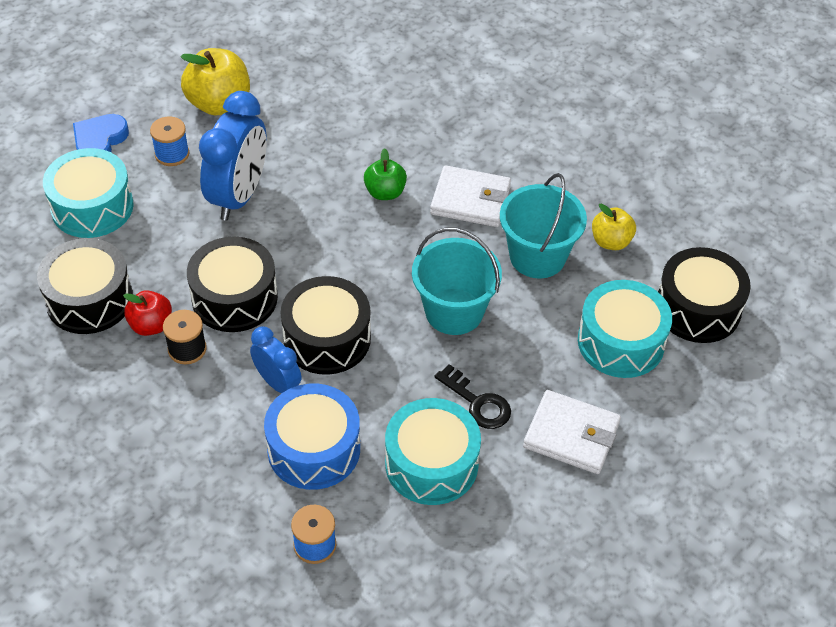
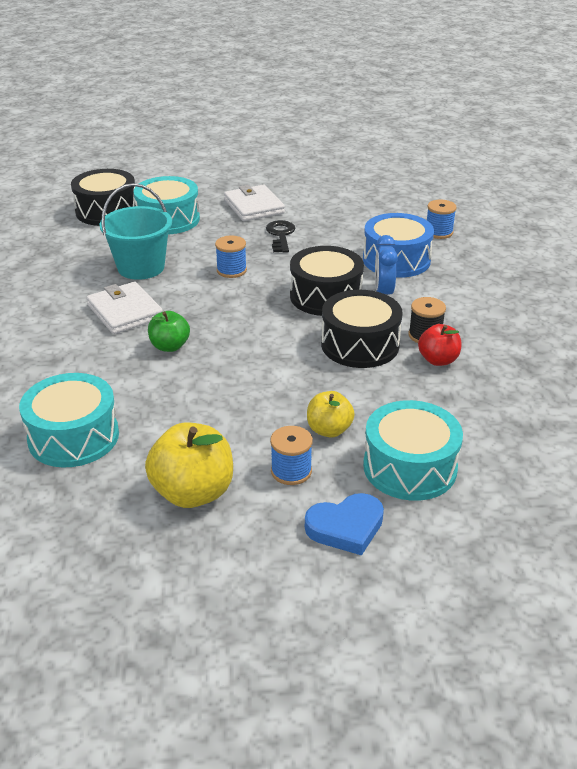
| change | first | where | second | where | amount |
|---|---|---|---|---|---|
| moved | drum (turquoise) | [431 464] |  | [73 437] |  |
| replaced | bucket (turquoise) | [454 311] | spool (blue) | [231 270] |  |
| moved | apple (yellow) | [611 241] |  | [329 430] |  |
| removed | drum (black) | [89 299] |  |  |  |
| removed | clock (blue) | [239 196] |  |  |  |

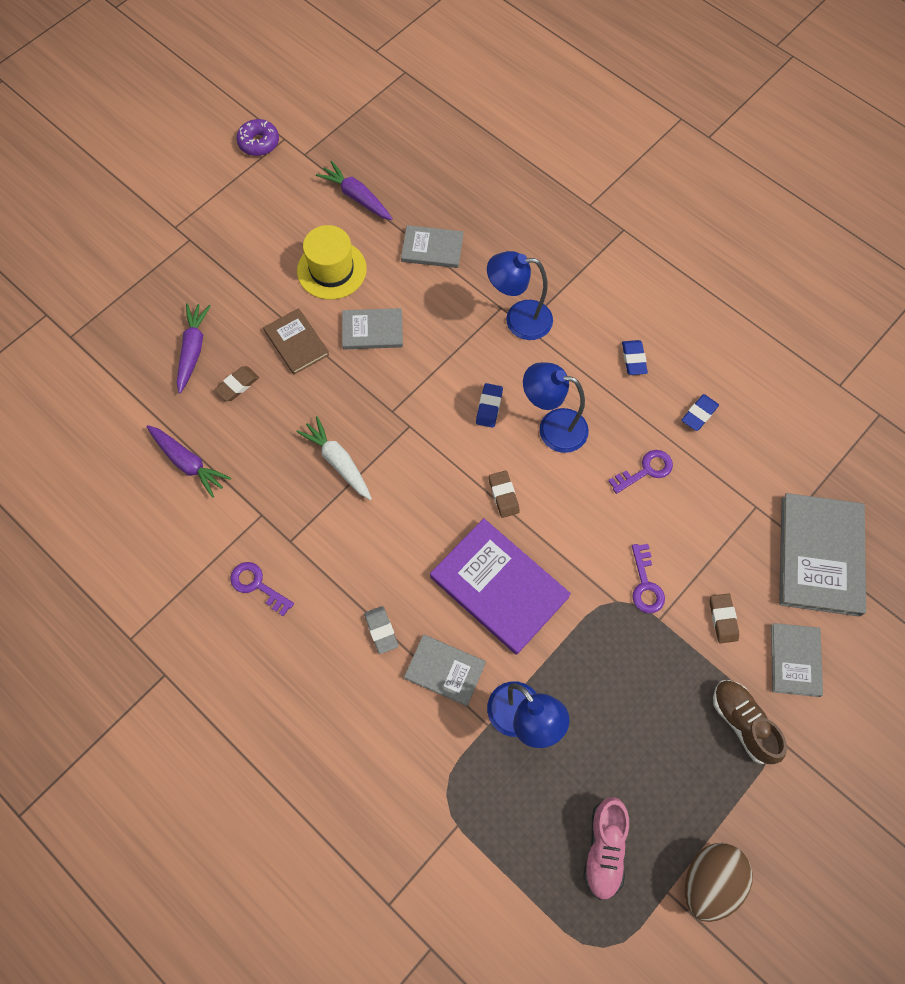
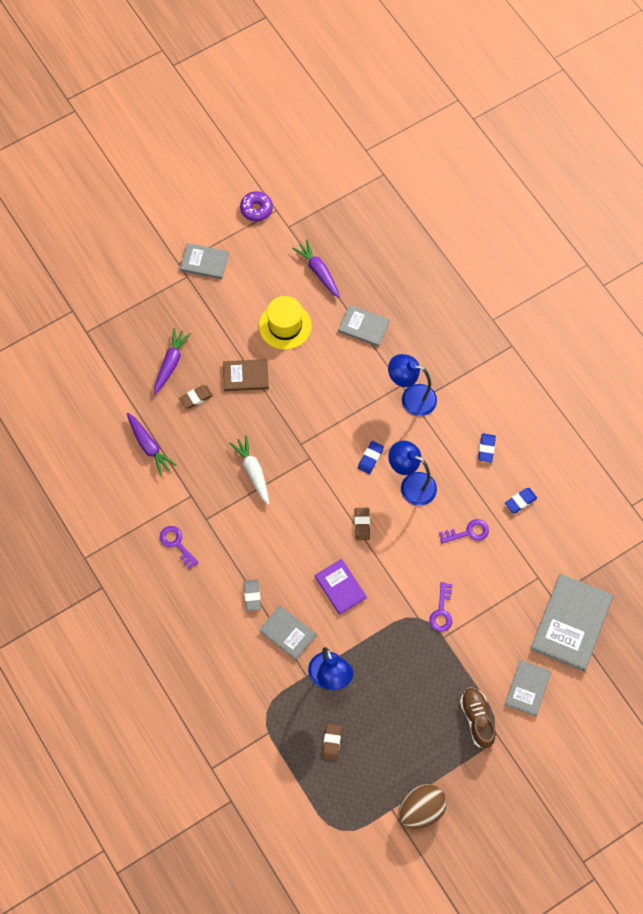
| change | first | where | second | where | amount |
|---|---|---|---|---|---|
| moved | book (grey) | [372 330] |  | [204 262] |  |
| turned | book (brown) | [296 342] |  | [245 376] | 75 degrees counterclockwise |
| resized | book (purple) | [499 587] |  | [340 587] | x0.57 |
| moved | eraser (brown) | [723 619] |  | [331 742] |  |
| removed | shoe (pink) | [604 849] |  |  |  |

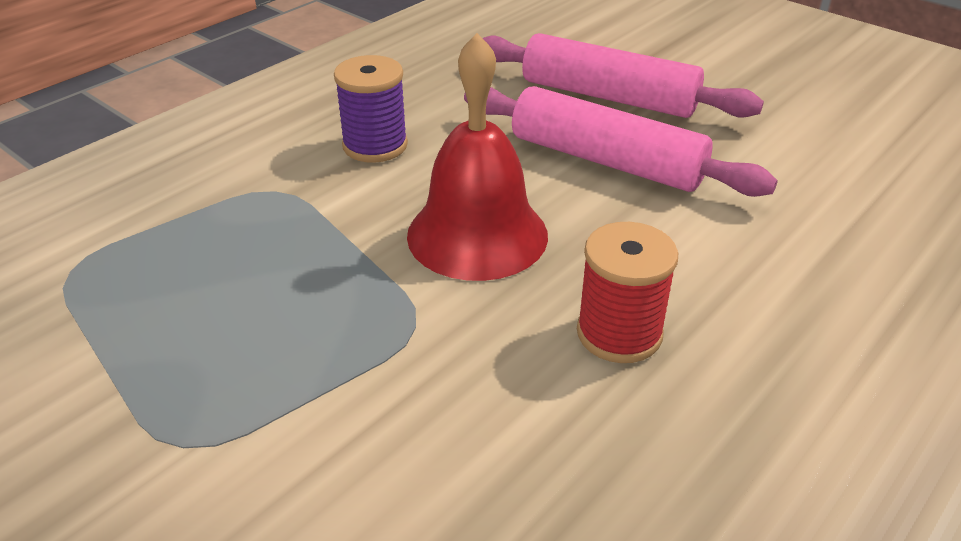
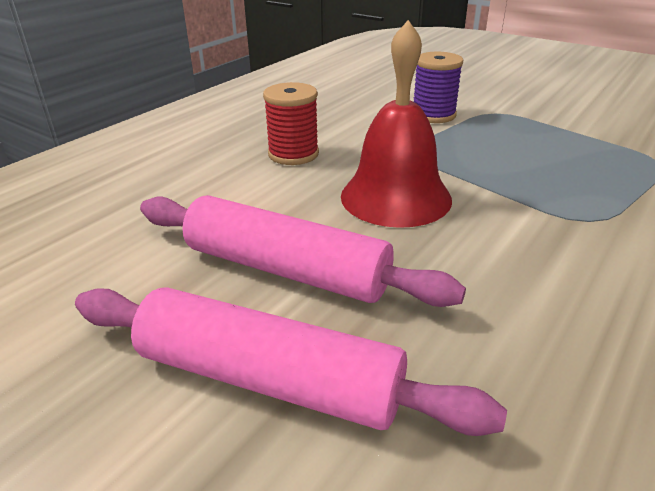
| change | first | where | second | where | amount |
|---|---|---|---|---|---|
| moved | spool (purple) | [375 145] |  | [433 115] |  |

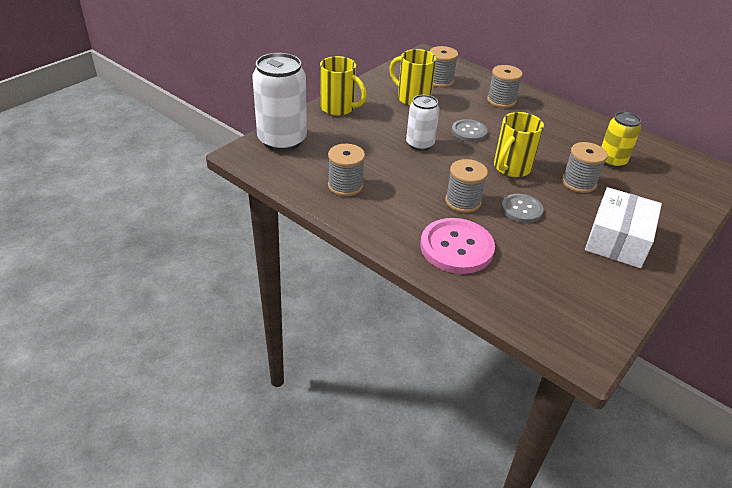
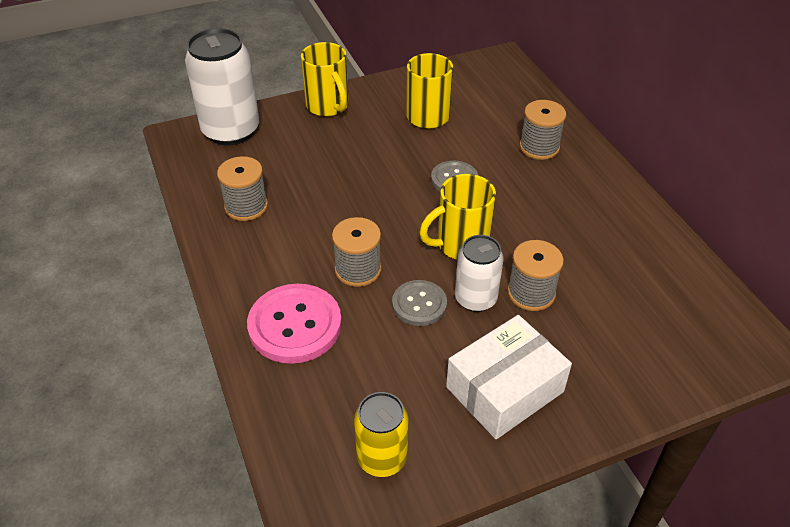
| change | first | where | second | where | amount |
|---|---|---|---|---|---|
| moved | can (yellow) | [612 161] |  | [382 458] |  |
| moved | can (white) | [420 144] |  | [475 299] |  |
| removed | spool (grey) | [440 81] |  |  |  |

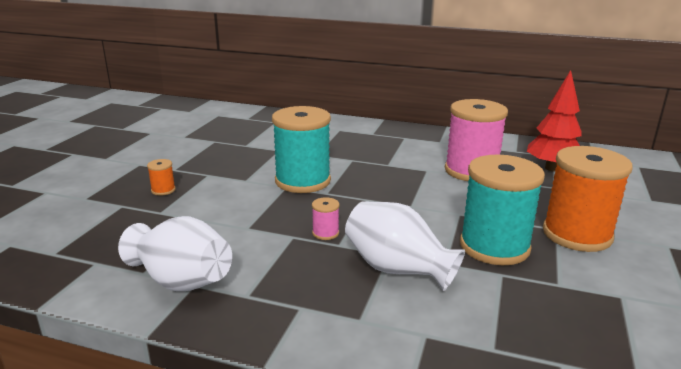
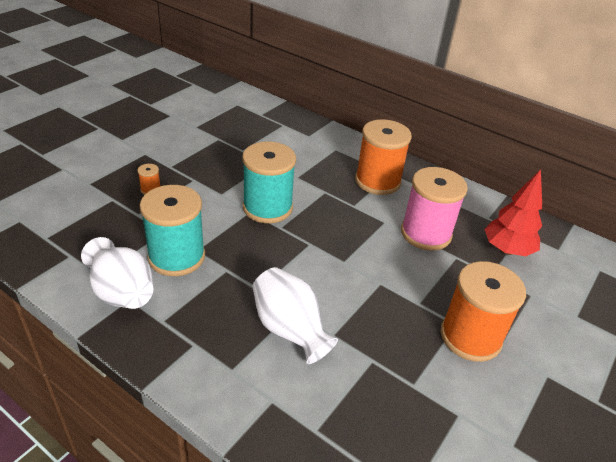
| change | first | where | second | where | amount |
|---|---|---|---|---|---|
| moved | spool (turquoise) | [494 246] |  | [176 257] |  |
| added |  |  | spool (orange) | [377 181] |  |
| removed | spool (pink) | [325 233] |  |  |  |

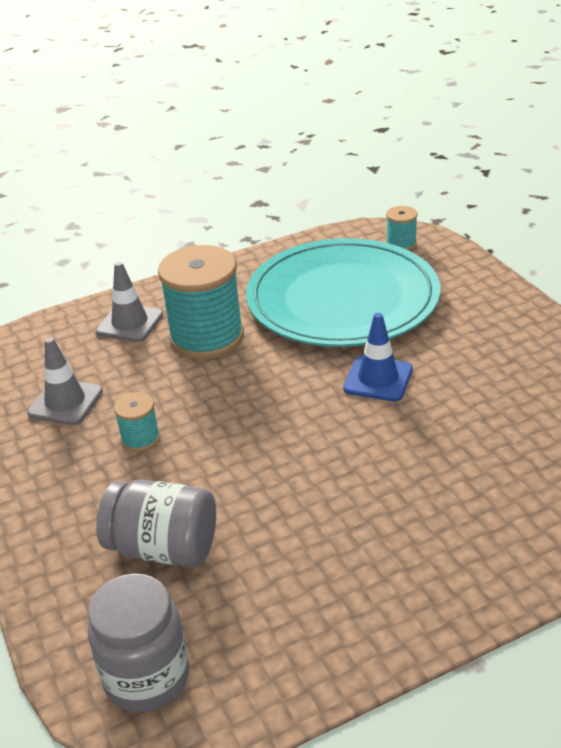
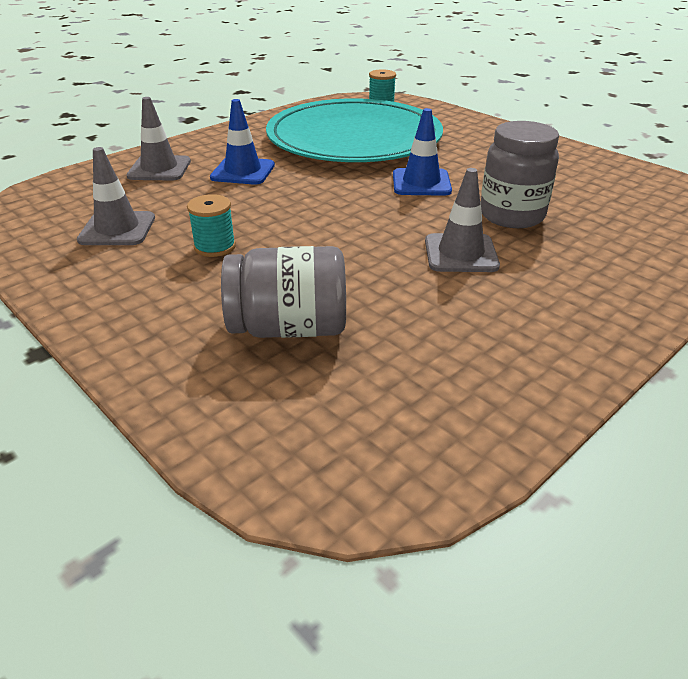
| change | first | where | second | where | amount |
|---|---|---|---|---|---|
| replaced | spool (turquoise) | [206 337] | traffic cone (blue) | [243 171] |  |
| added |  |  | traffic cone (grey) | [460 253] |  |
| moved | jar (grey) | [147 677] |  | [512 215] |  |

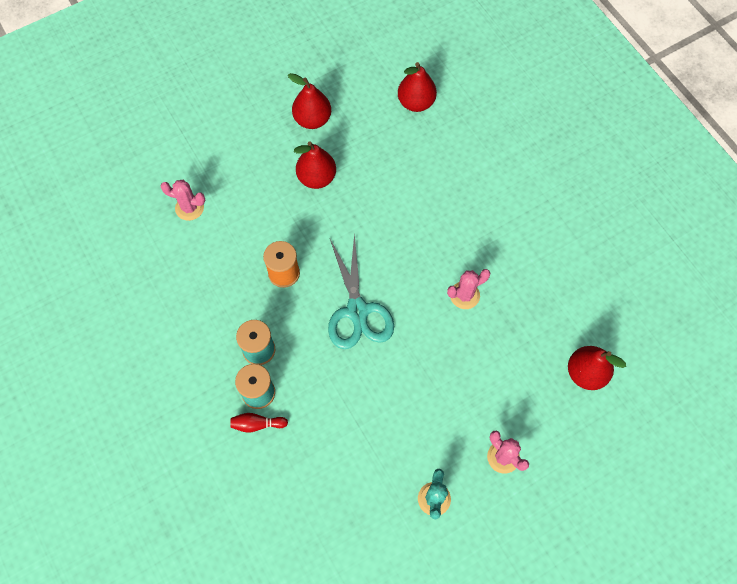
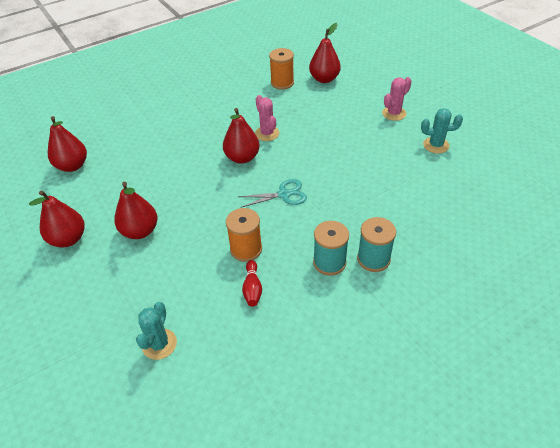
| change | first | where | second | where | amount |
|---|---|---|---|---|---|
| recoloured | cactus (pink) | [189 208] | cactus (turquoise) | [159 344] |  |
| added |  |  | pear (red) | [242 158] |  |
| resized | scissors (turquoise) | [357 311] |  | [284 194] | x0.60 |
| moved | bowling pin (red) | [257 424] |  | [252 288] |  |
| added |  |  | spool (orange) | [282 83] |  |

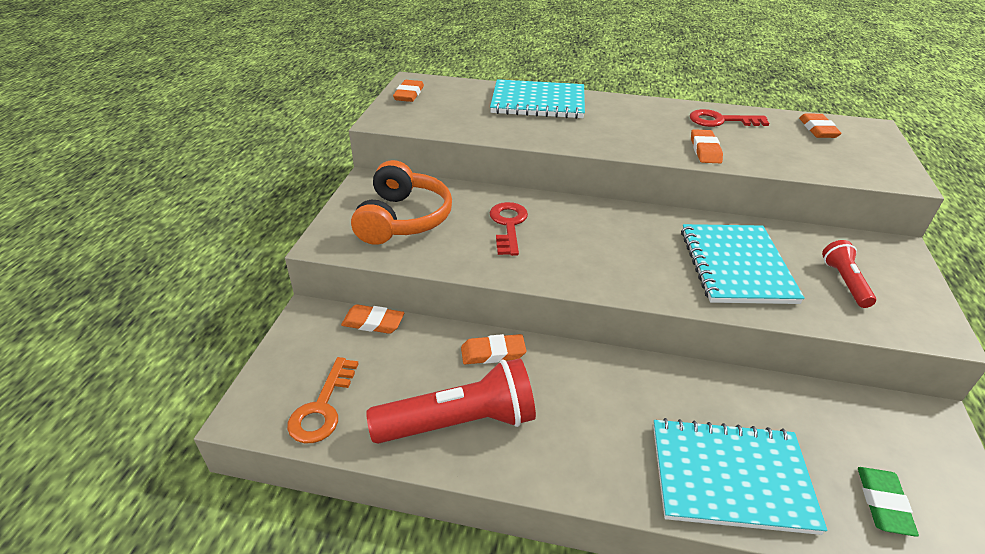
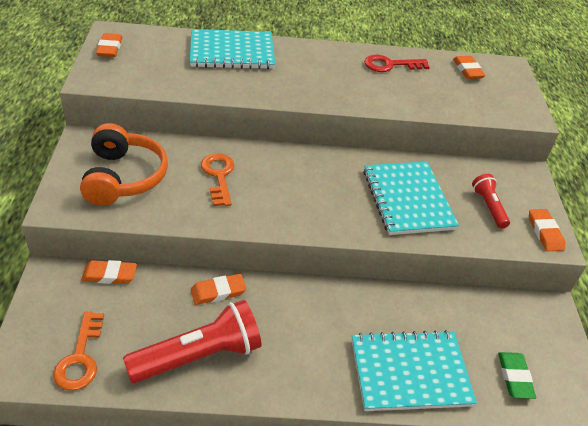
| change | first | where | second | where | amount |
|---|---|---|---|---|---|
| recoloured | key (red) | [508 225] | key (orange) | [219 176] |  |
| moved | eraser (orange) | [705 150] |  | [545 232] |  |

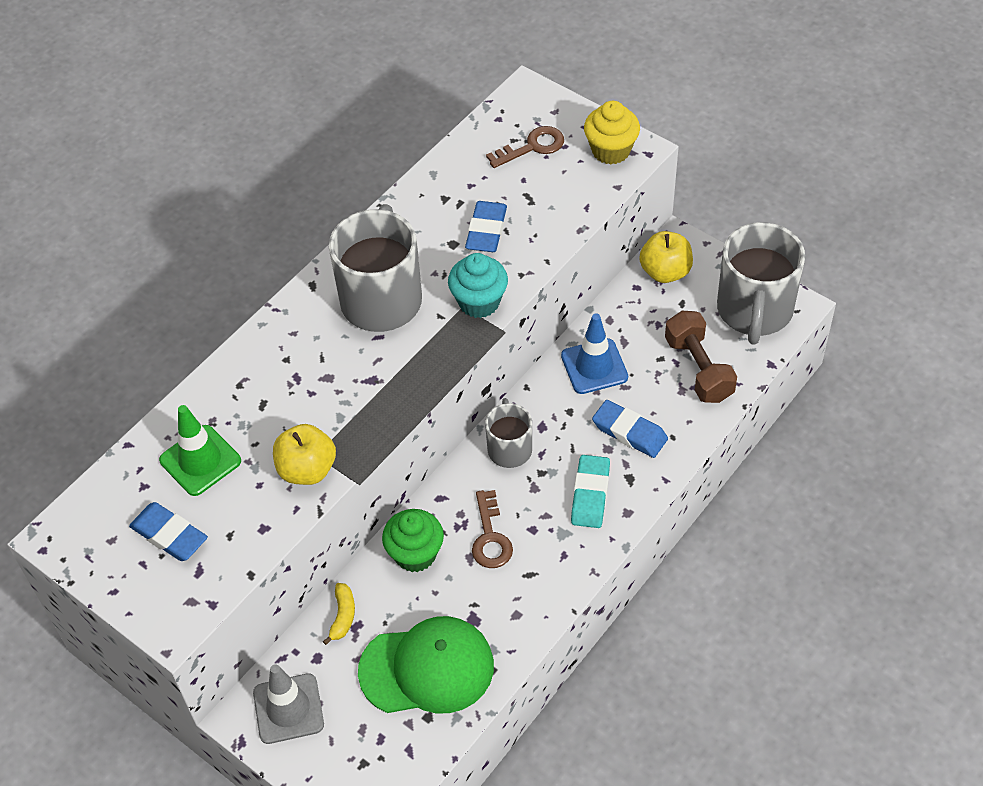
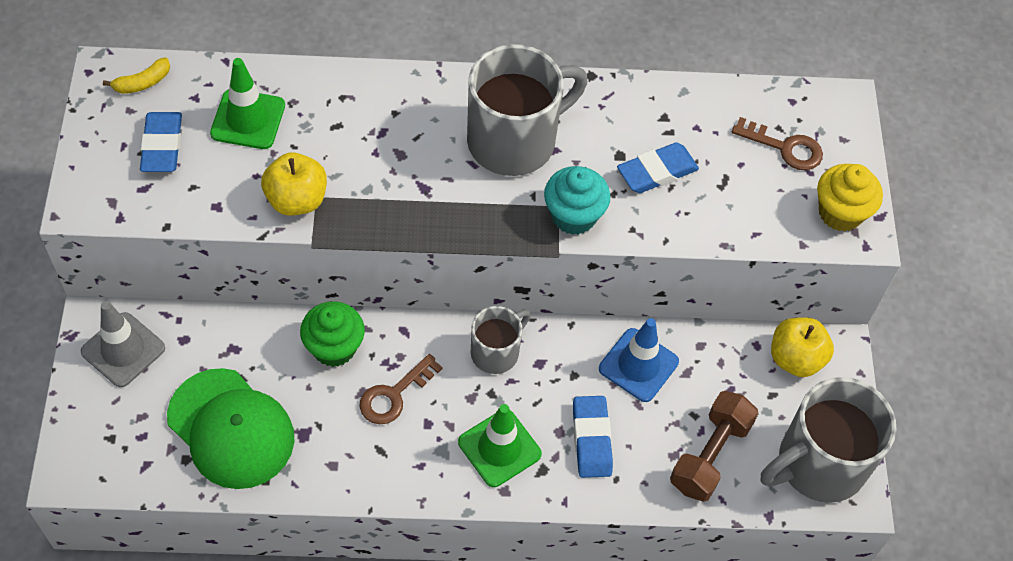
| change | first | where | second | where | amount |
|---|---|---|---|---|---|
| moved | banana (yellow) | [343 616] |  | [143 83] |  |
| replaced | eraser (turquoise) | [590 494] | traffic cone (green) | [499 448] |  |

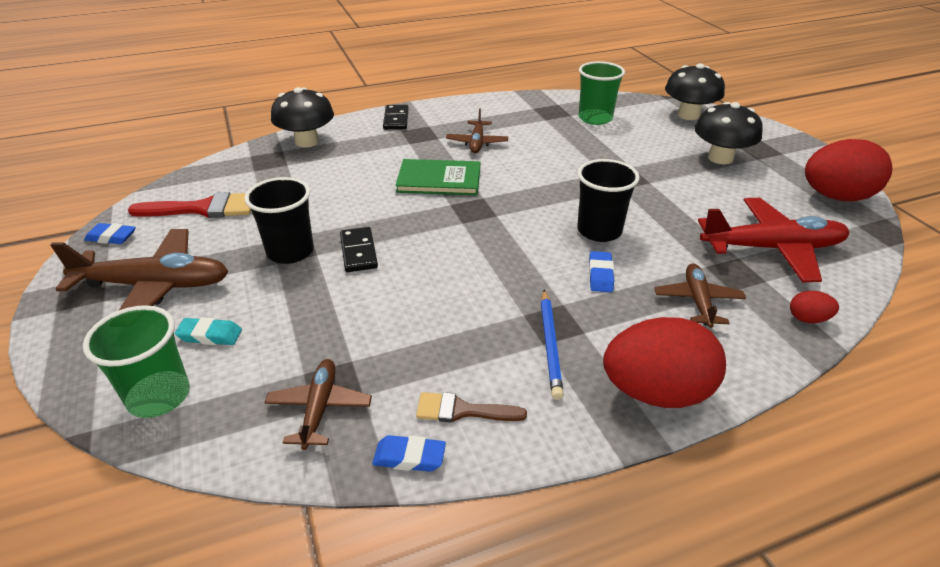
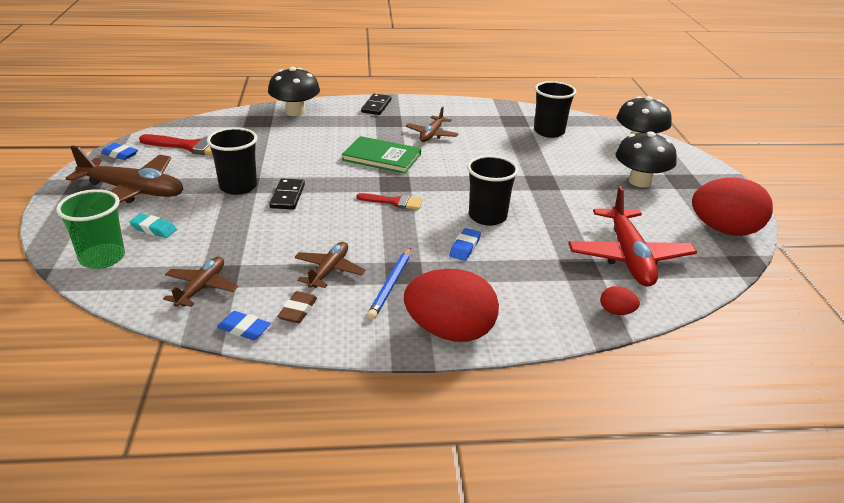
| change | first | where | second | where | amount |
|---|---|---|---|---|---|
| replaced | brush (brown) | [462 410] | eraser (brown) | [298 311] |  |
| moved | plane (brown) | [697 301] |  | [329 270] |  |
| added |  |  | brush (red) | [394 202] |  |
| recoloured | cup (green) | [595 118] | cup (black) | [549 132] |  |
| turned | plane (red) | [772 248] |  | [629 257] | 75 degrees clockwise |

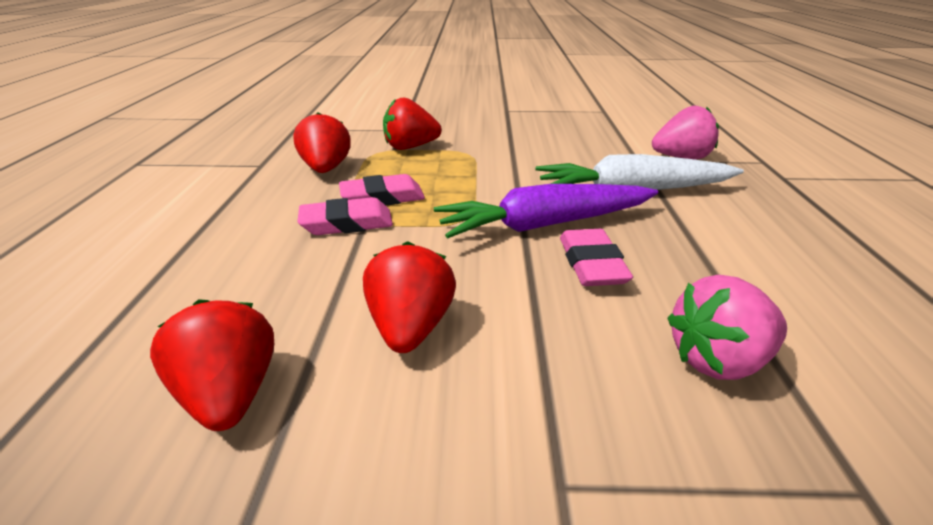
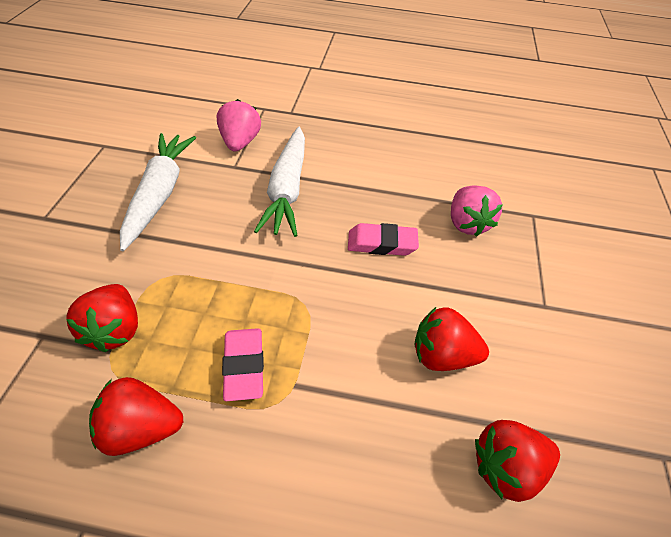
| change | first | where | second | where | amount |
|---|---|---|---|---|---|
| added |  |  | carrot (white) | [159 194] |  |
| removed | eraser (pink) | [347 223] |  |  |  |
| removed | carrot (purple) | [544 224] |  |  |  |

